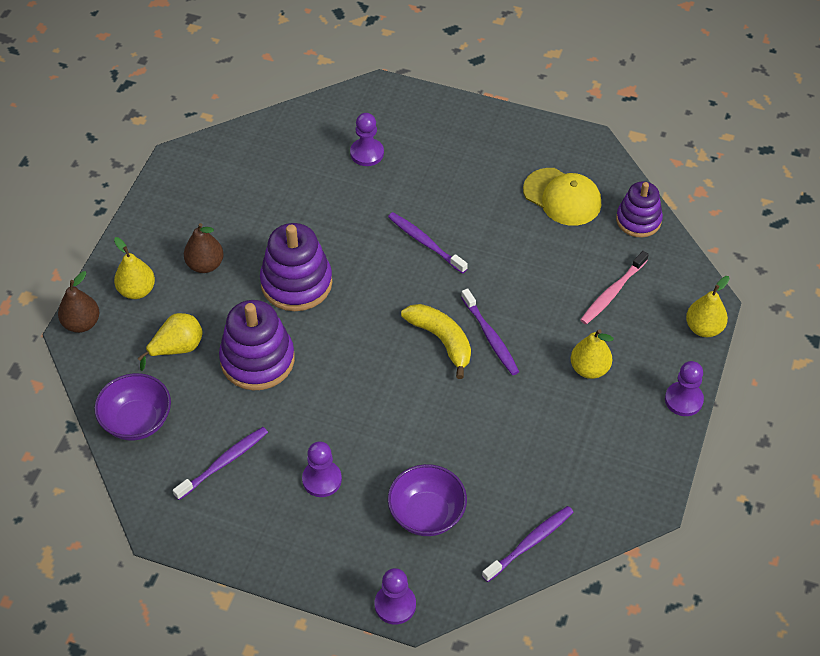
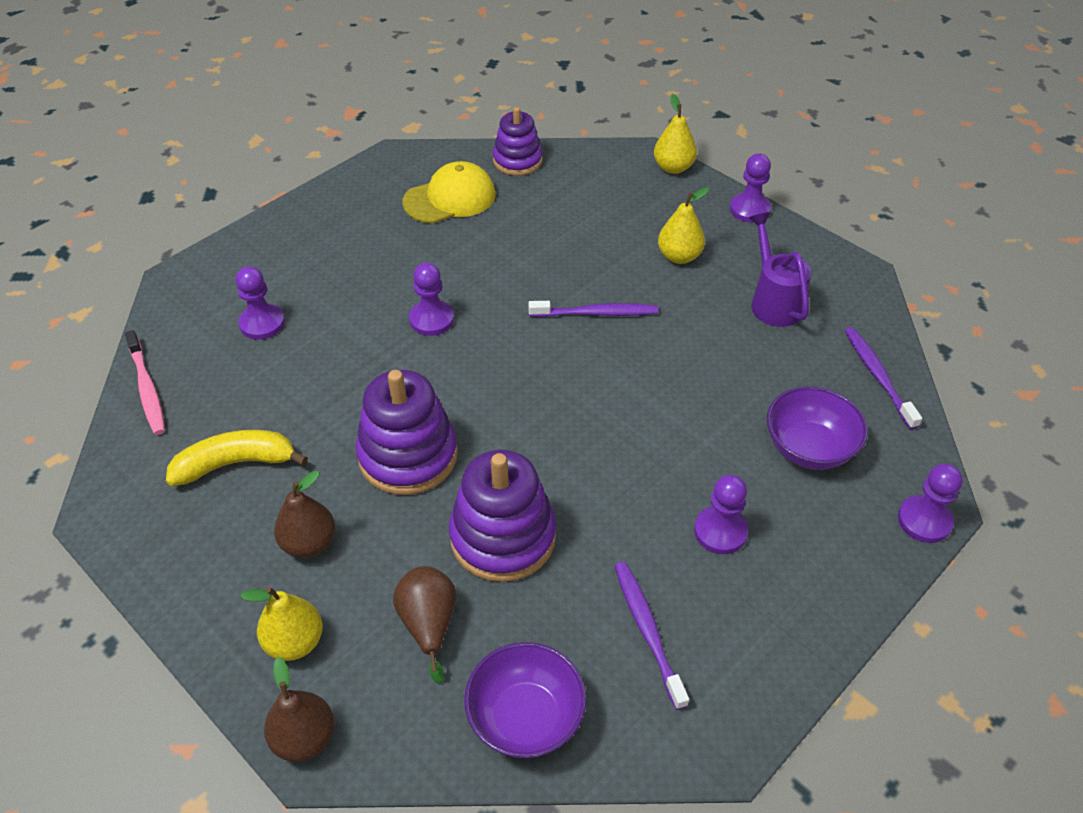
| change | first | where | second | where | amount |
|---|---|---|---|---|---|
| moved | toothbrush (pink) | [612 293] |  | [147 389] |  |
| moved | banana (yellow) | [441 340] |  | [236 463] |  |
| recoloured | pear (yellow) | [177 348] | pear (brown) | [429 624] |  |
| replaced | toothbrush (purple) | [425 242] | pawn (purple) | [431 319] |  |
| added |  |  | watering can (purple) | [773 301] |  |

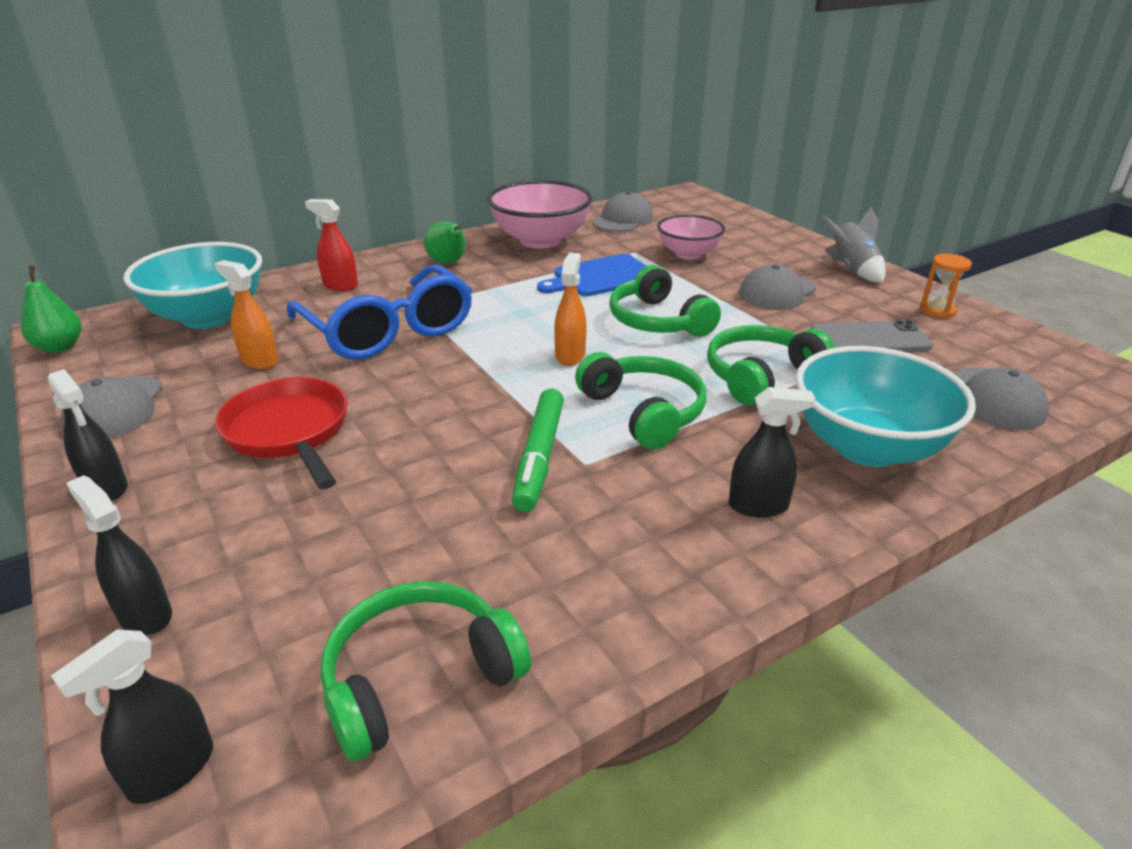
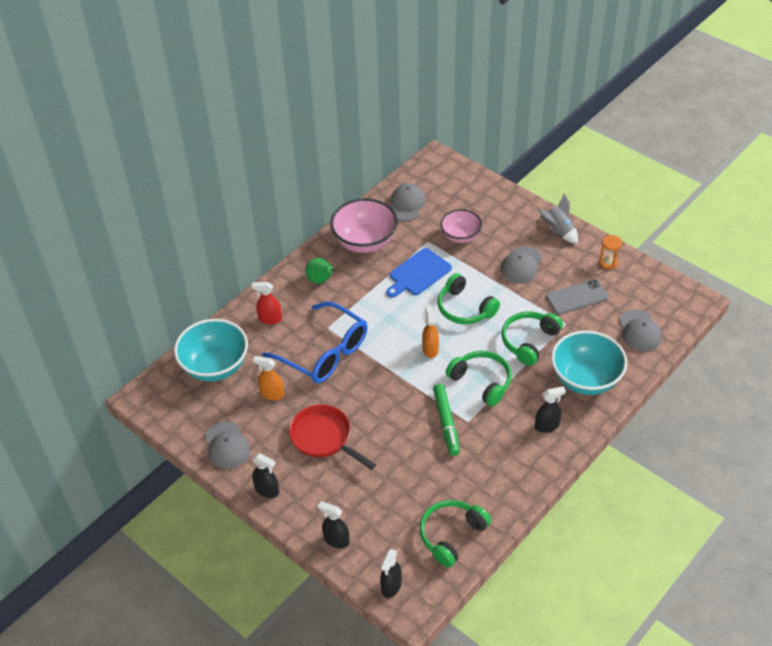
| change | first | where | second | where | amount |
|---|---|---|---|---|---|
| removed | pear (green) | [60 347] |  |  |  |

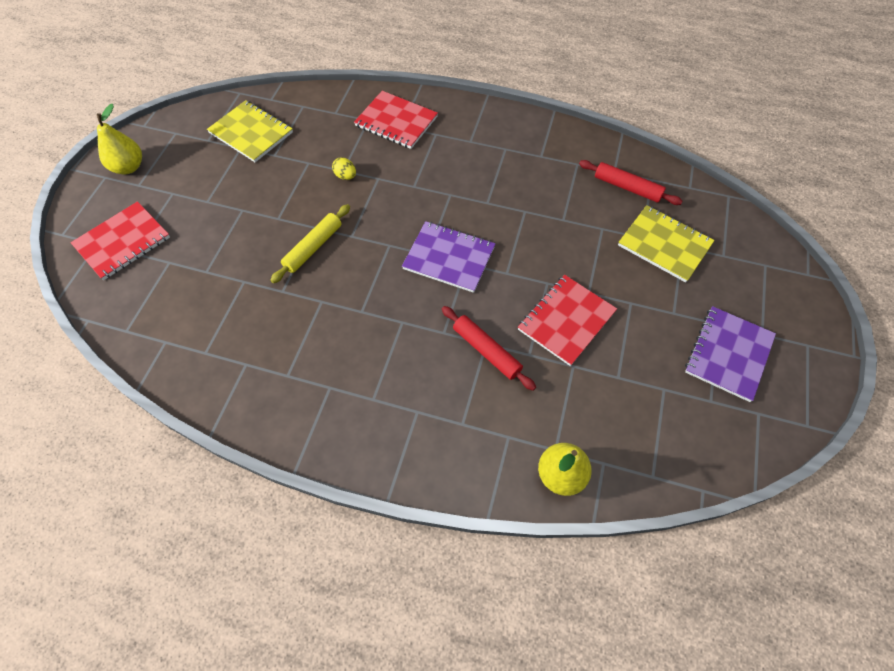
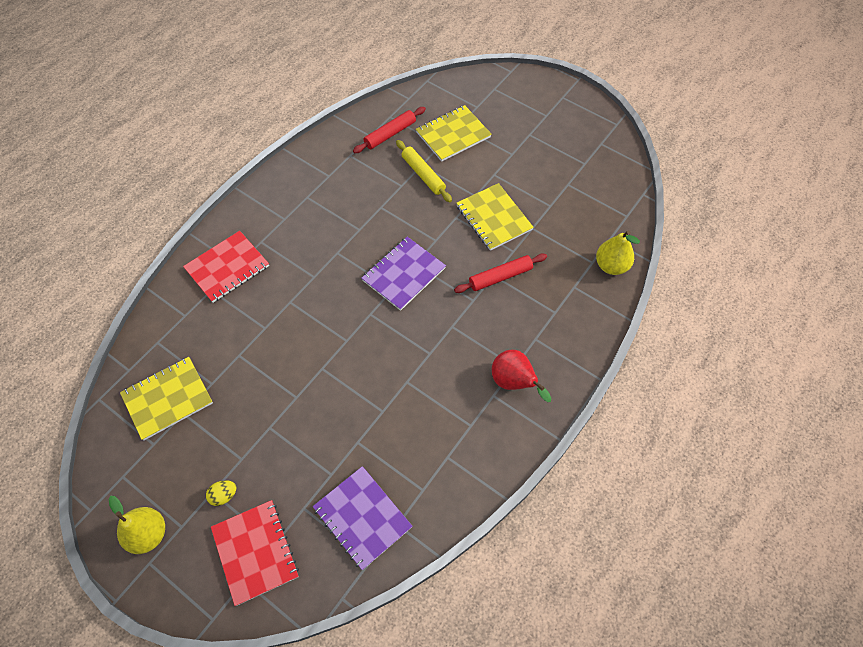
| change | first | where | second | where | amount |
|---|---|---|---|---|---|
| moved | egg (yellow) | [345 176] |  | [224 495] |  |
| moved | notebook (purple) | [728 354] |  | [362 517] |  |
| moved | rolling pin (yellow) | [313 247] |  | [423 175] |  |
| recoloured | notebook (red) | [566 321] | notebook (yellow) | [494 218] |  |
| added |  |  | pear (red) | [514 382] |  |

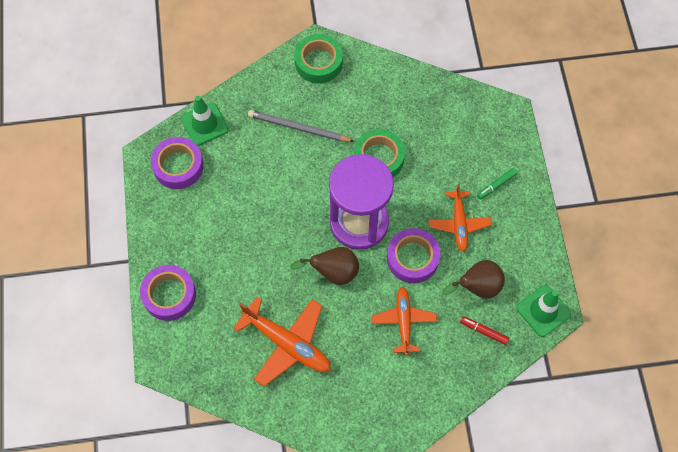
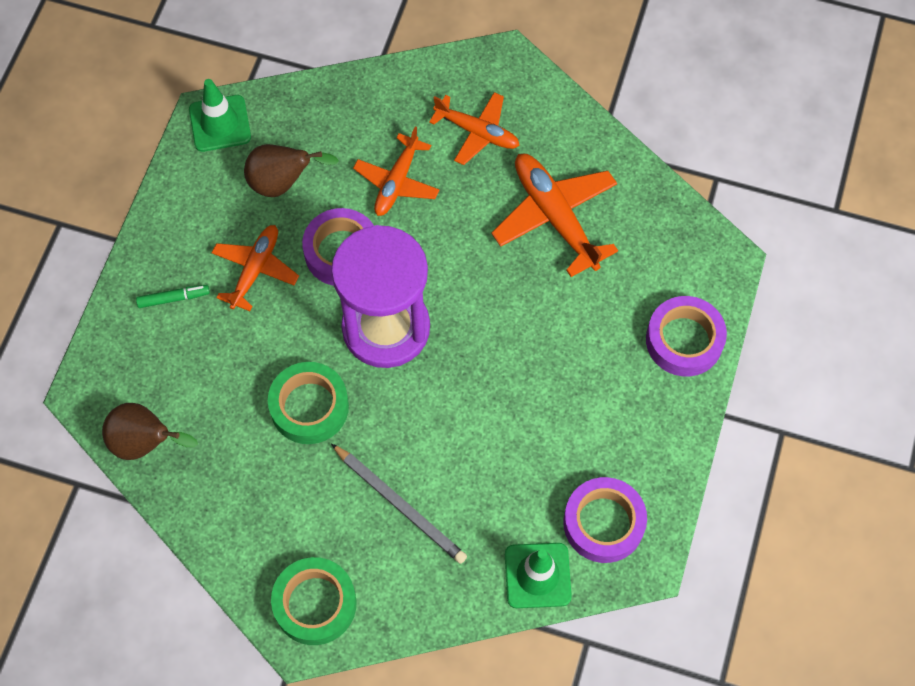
| change | first | where | second | where | amount |
|---|---|---|---|---|---|
| moved | pear (brown) | [333 272] |  | [145 443] |  |
| added |  |  | plane (orange) | [477 132] |  |
| removed | marker (red) | [484 331] |  |  |  |

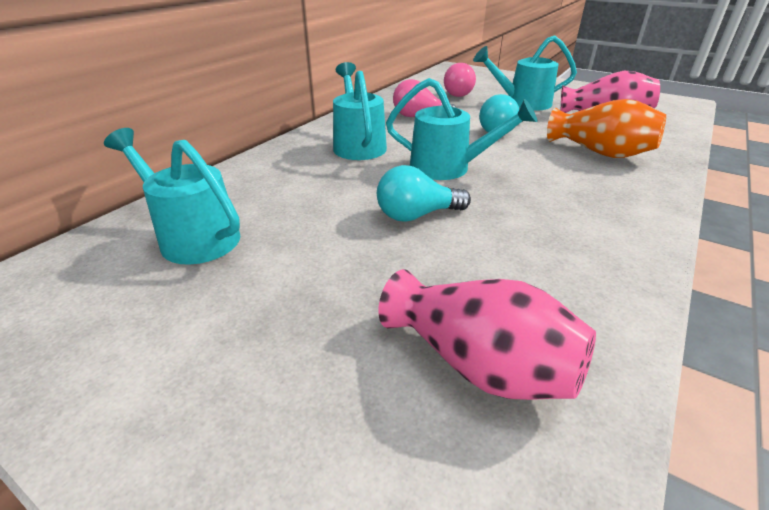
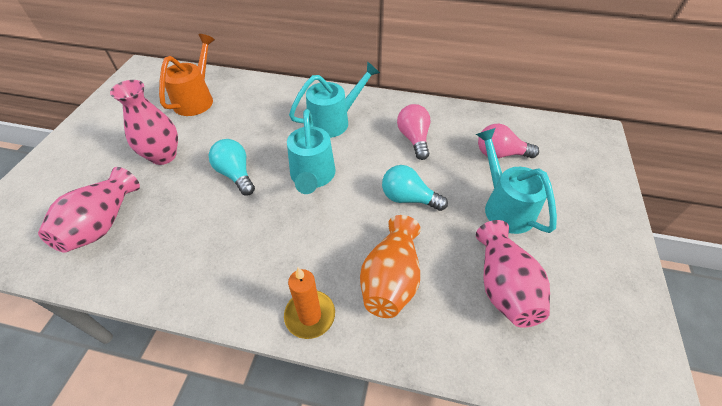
| change | first | where | second | where | amount |
|---|---|---|---|---|---|
| added |  |  | vase (pink) | [163 156] |  |
| recoloured | watering can (turquoise) | [193 236] | watering can (orange) | [197 99] |  |
| added |  |  | candle (orange) | [310 315] |  |

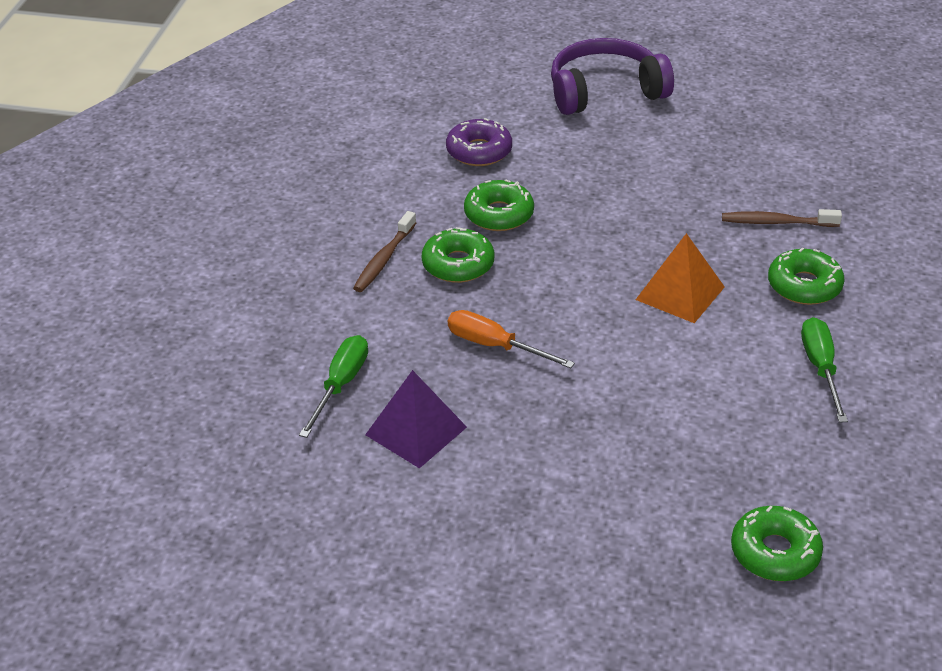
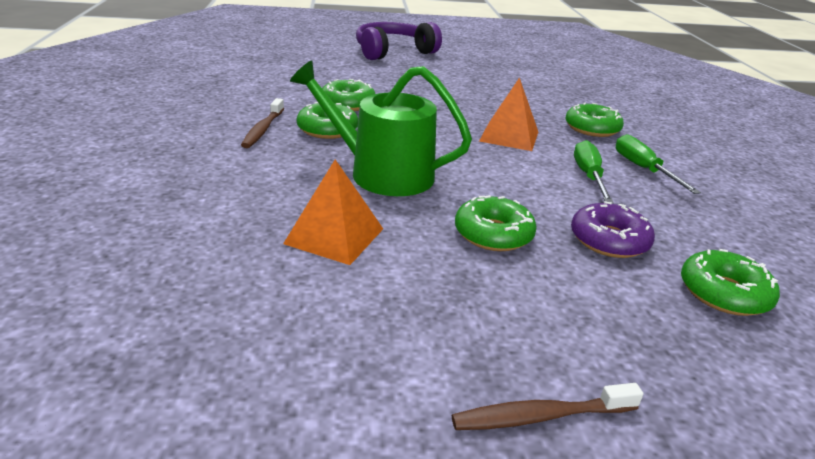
| change | first | where | second | where | amount |
|---|---|---|---|---|---|
| recoloured | pyramid (purple) | [416 430] | pyramid (orange) | [334 236] |  |
| replaced | screwdriver (orange) | [495 346] | watering can (green) | [381 173] |  |
| moved | toothbrush (brown) | [776 222] |  | [540 416] |  |
| added |  |  | donut (green) | [493 234] |  |
| moved | donut (purple) | [479 151] |  | [609 240] |  |
| moved | screwdriver (green) | [341 385] |  | [589 176] |  |

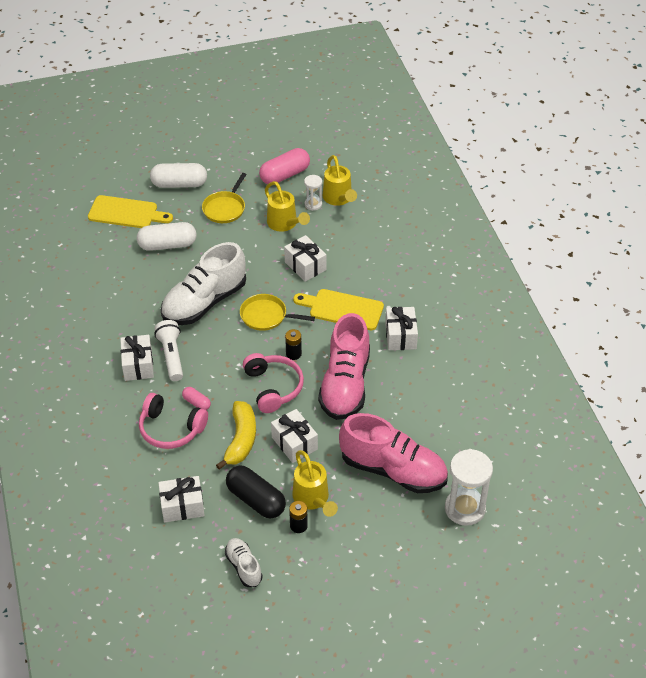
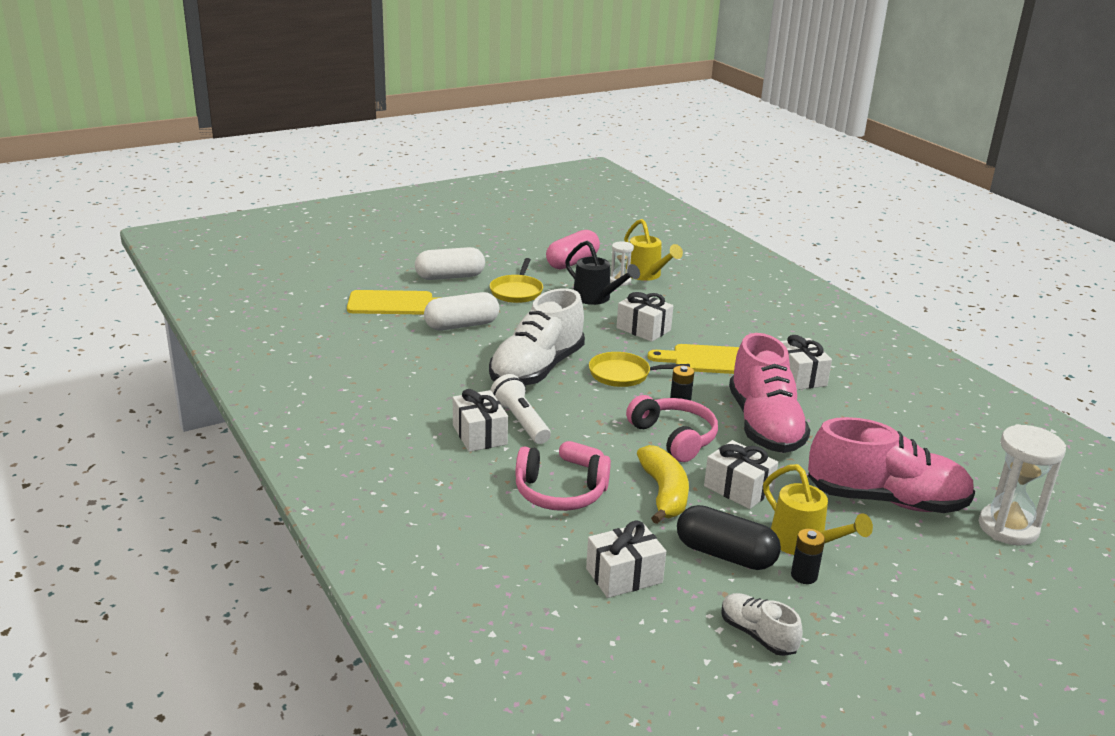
| change | first | where | second | where | amount |
|---|---|---|---|---|---|
| recoloured | watering can (yellow) | [284 224] | watering can (black) | [596 298] |  |

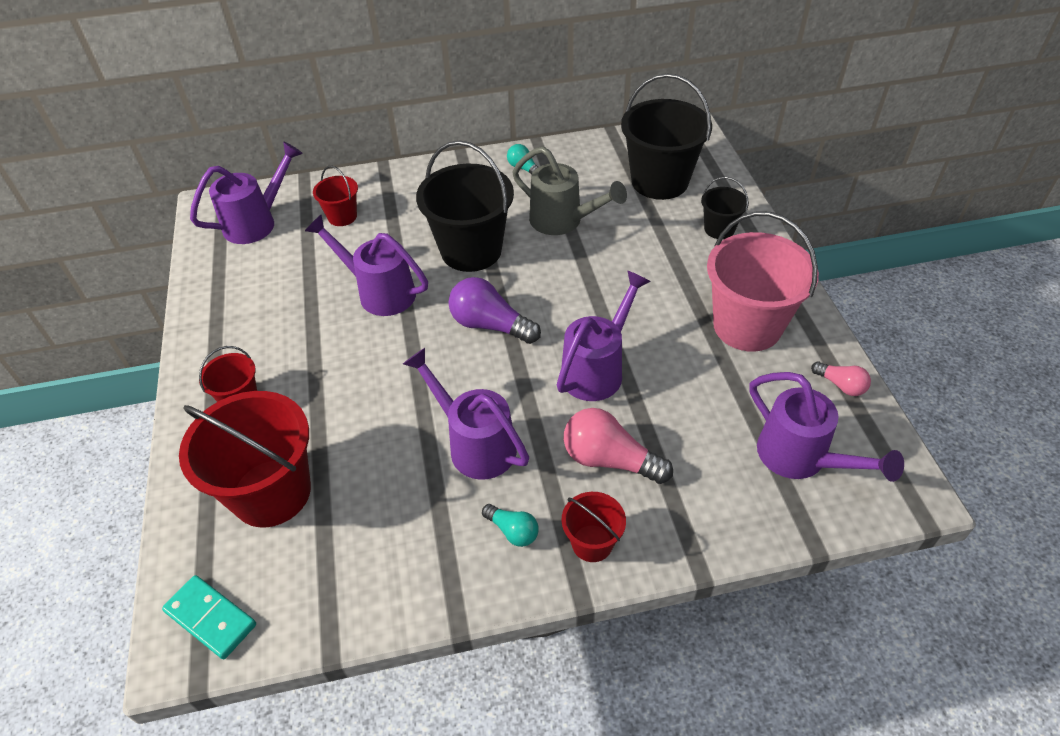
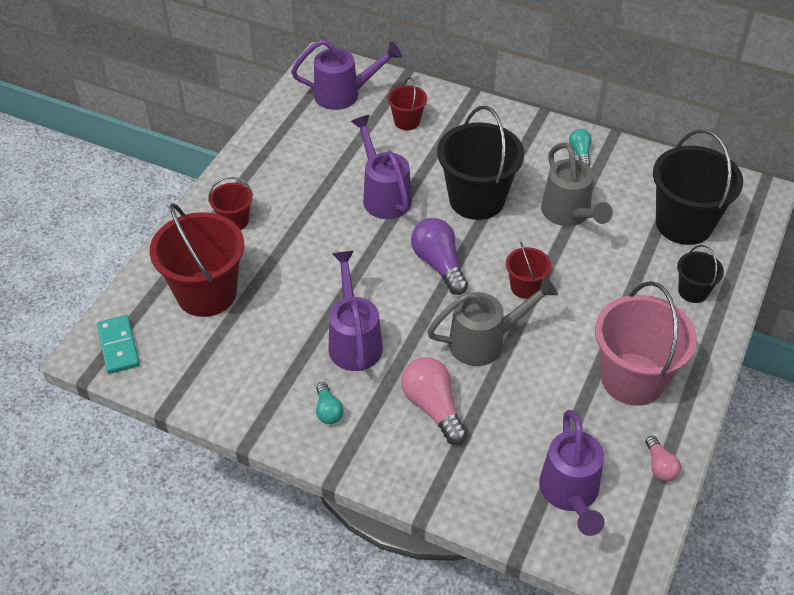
| change | first | where | second | where | amount |
|---|---|---|---|---|---|
| recoloured | watering can (purple) | [597 369] | watering can (grey) | [484 342] |  |
| moved | bucket (red) | [592 543] |  | [525 287] |  |

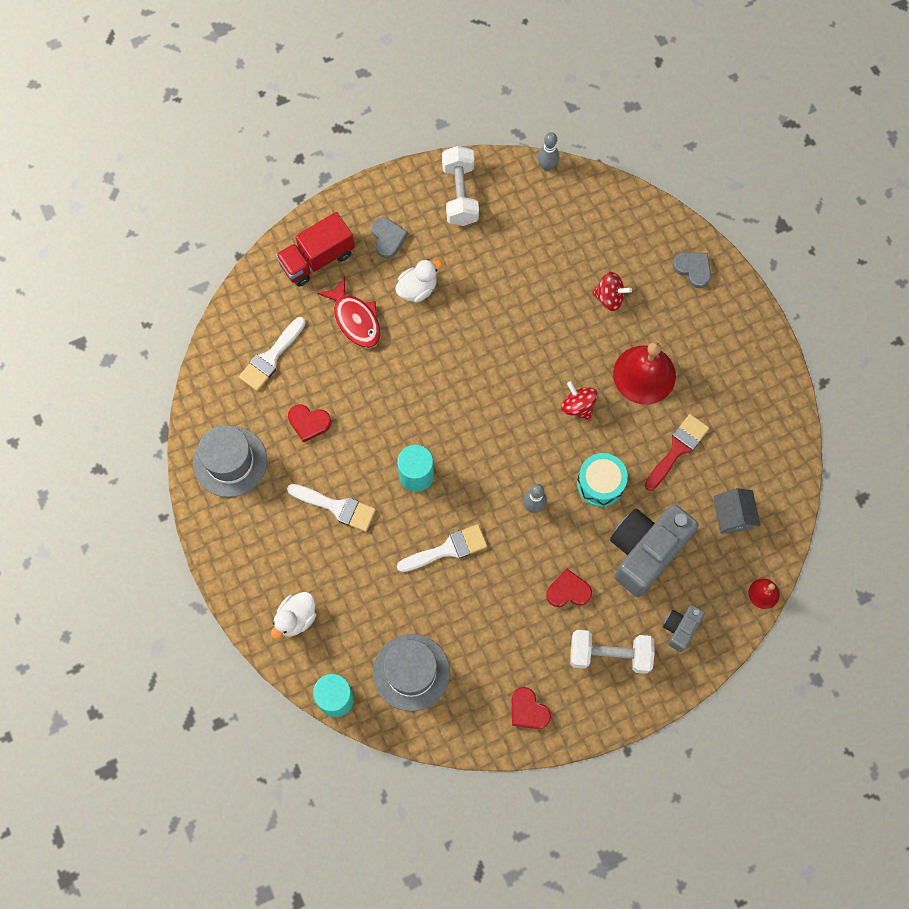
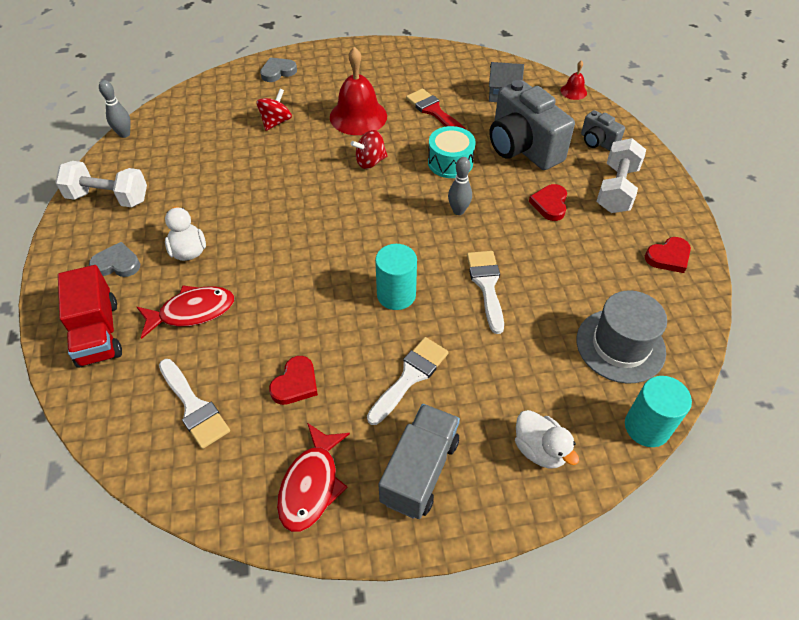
| change | first | where | second | where | amount |
|---|---|---|---|---|---|
| replaced | hat (grey) | [230 461] | fish (red) | [311 485] |  |
| added |  |  | truck (grey) | [419 471] |  |

